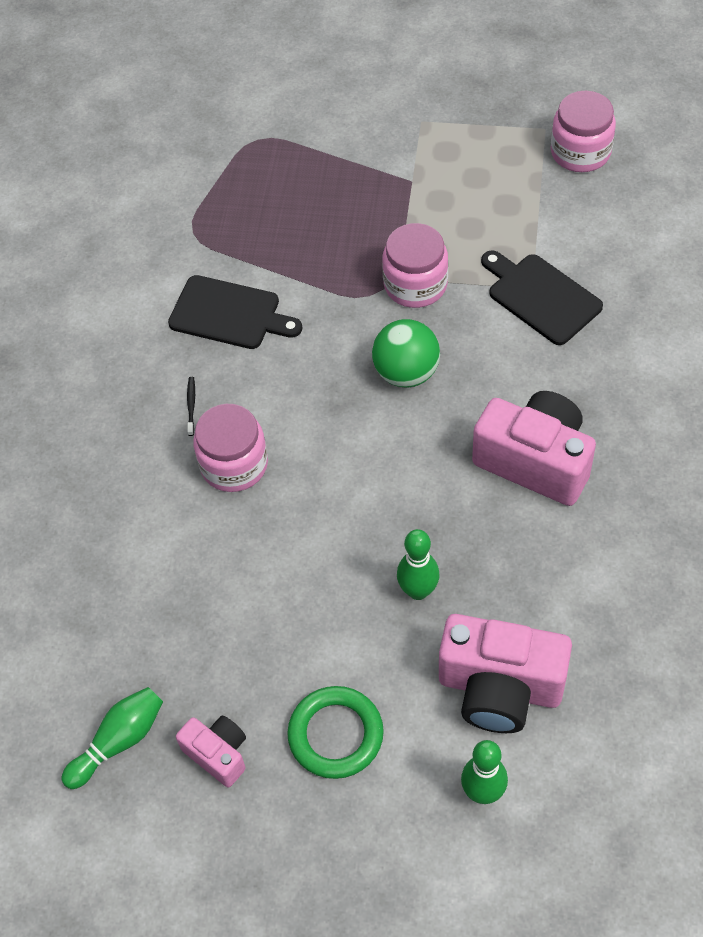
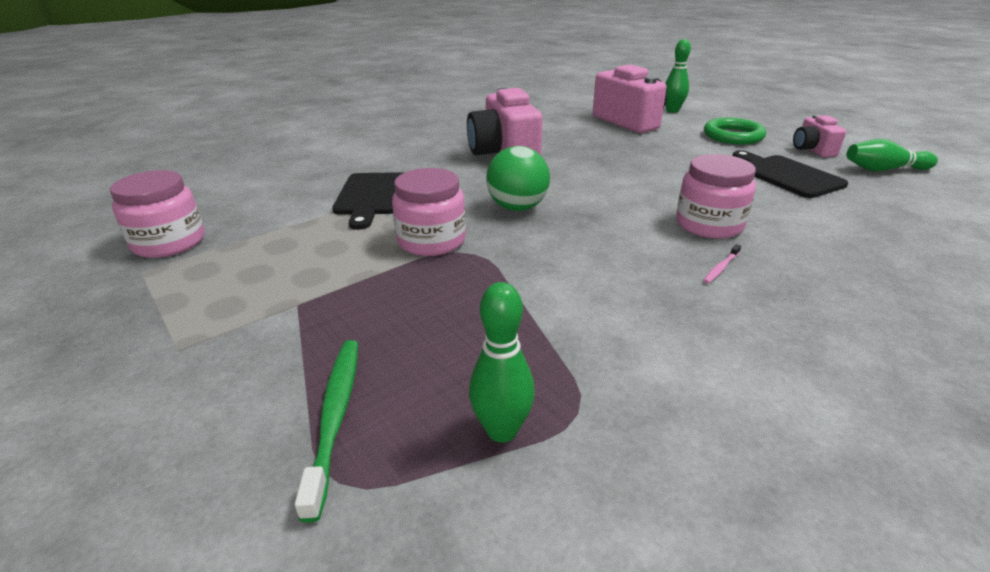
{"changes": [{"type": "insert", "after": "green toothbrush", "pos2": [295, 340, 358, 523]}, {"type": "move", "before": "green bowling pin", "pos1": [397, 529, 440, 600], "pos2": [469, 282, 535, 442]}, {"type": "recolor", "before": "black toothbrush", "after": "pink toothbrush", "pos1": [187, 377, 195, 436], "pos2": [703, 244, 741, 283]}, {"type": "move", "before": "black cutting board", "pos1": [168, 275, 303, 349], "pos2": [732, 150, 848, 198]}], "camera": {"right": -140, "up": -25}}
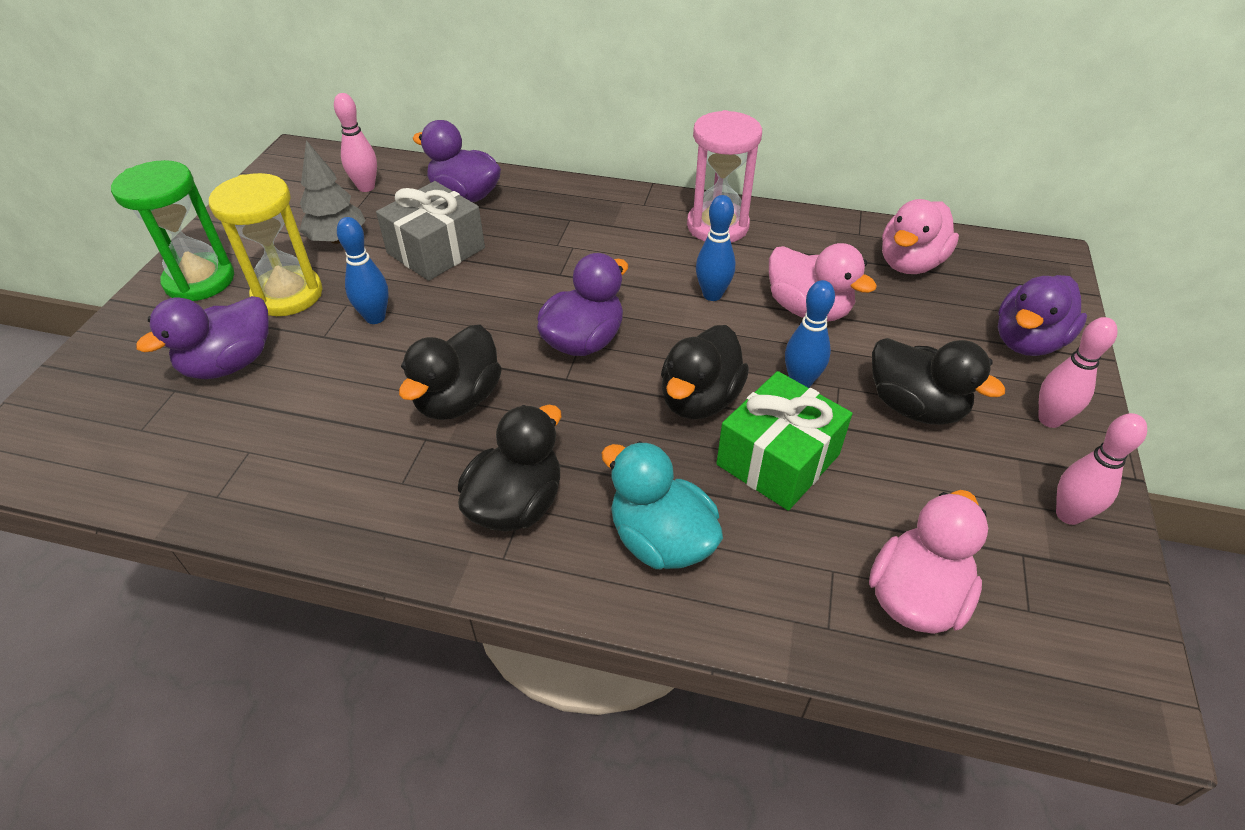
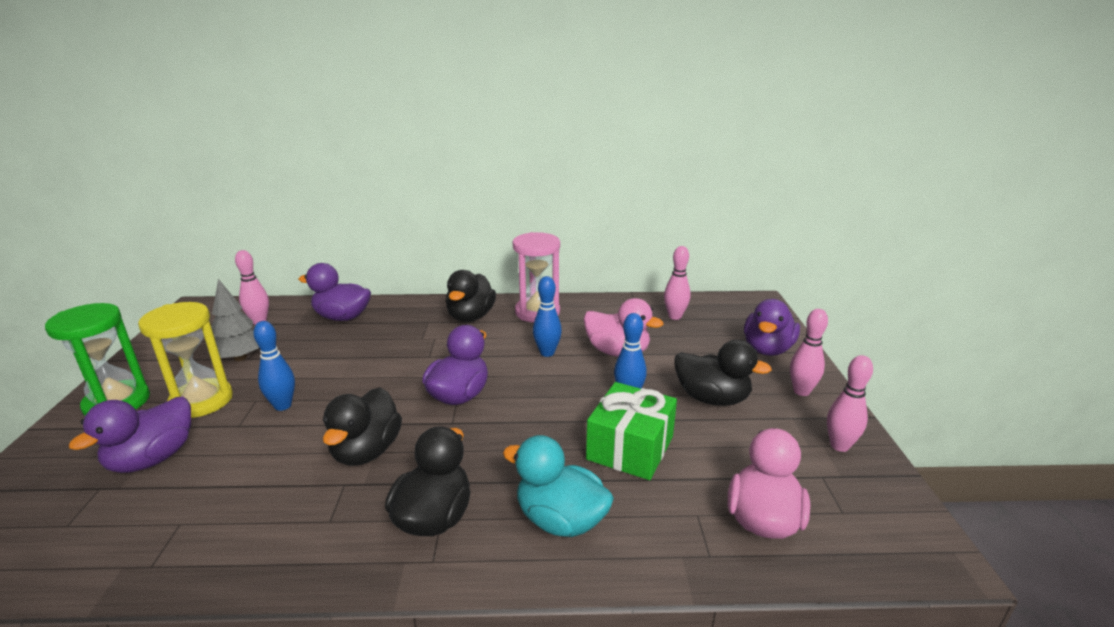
{"changes": [{"type": "move", "before": "black duck", "pos1": [661, 325, 749, 419], "pos2": [446, 270, 496, 322]}, {"type": "replace", "before": "pink duck", "after": "pink bowling pin", "pos1": [882, 199, 959, 274], "pos2": [664, 246, 691, 320]}, {"type": "delete", "before": "grey gift", "pos1": [376, 181, 485, 281]}], "camera": {"right": -15, "up": -20}}
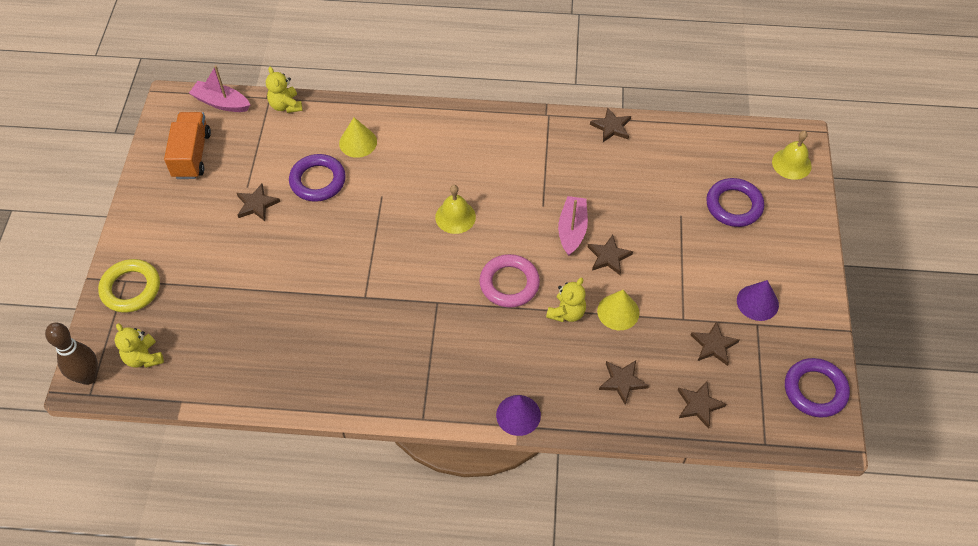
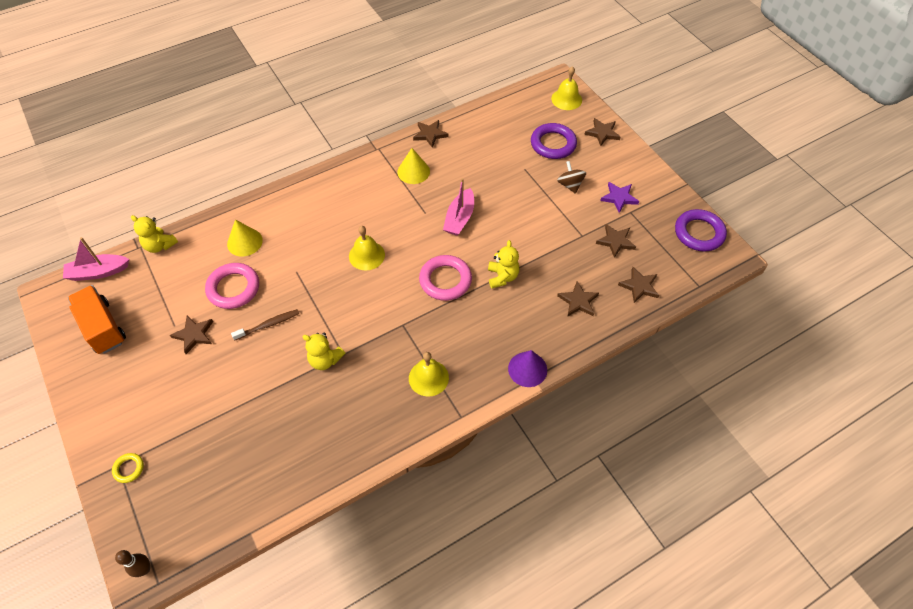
{"changes": [{"type": "resize", "before": "yellow ring", "pos1": [98, 259, 160, 313], "pos2": [112, 453, 144, 483], "scale": 0.49}, {"type": "resize", "before": "brown bowling pin", "pos1": [45, 323, 98, 385], "pos2": [115, 550, 150, 577], "scale": 0.58}, {"type": "recolor", "before": "purple ring", "after": "pink ring", "pos1": [289, 154, 346, 202], "pos2": [205, 263, 259, 309]}, {"type": "insert", "after": "brown toothbrush", "pos2": [231, 309, 299, 340]}, {"type": "move", "before": "yellow teddy bear", "pos1": [115, 323, 164, 368], "pos2": [302, 333, 345, 370]}, {"type": "move", "before": "yellow cone", "pos1": [597, 290, 640, 330], "pos2": [397, 148, 430, 184]}, {"type": "insert", "after": "yellow bell", "pos2": [409, 352, 449, 397]}, {"type": "rotate", "before": "pink boat", "pos1": [558, 196, 588, 256], "pos2": [443, 178, 474, 236], "turn": -135}, {"type": "insert", "after": "brown spinning top", "pos2": [557, 161, 586, 194]}, {"type": "move", "before": "brown star", "pos1": [588, 235, 633, 275], "pos2": [584, 118, 620, 146]}, {"type": "replace", "before": "purple cone", "after": "purple star", "pos1": [737, 280, 779, 321], "pos2": [600, 182, 639, 213]}], "camera": {"right": -35, "up": 0}}
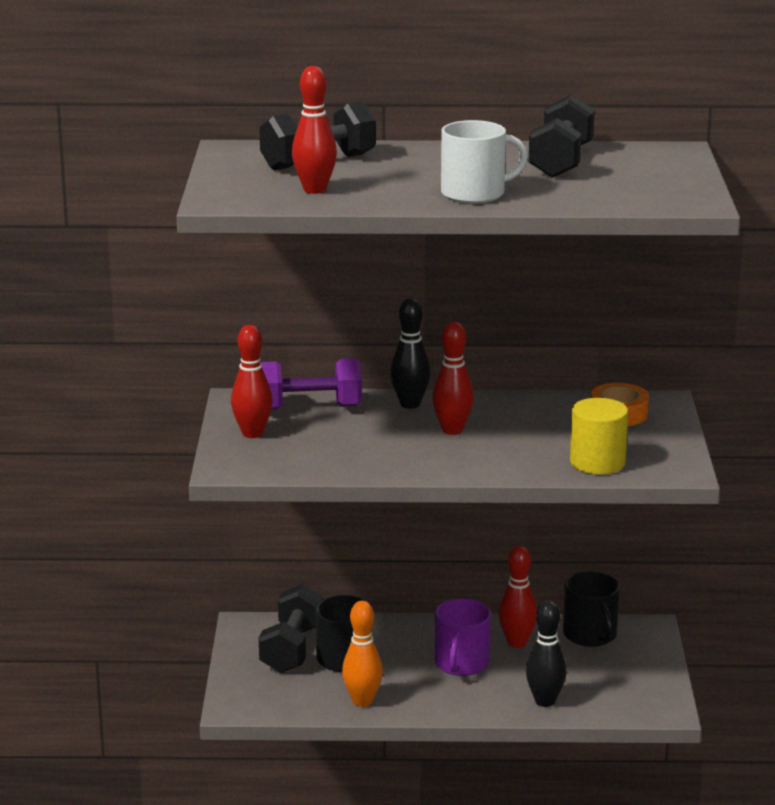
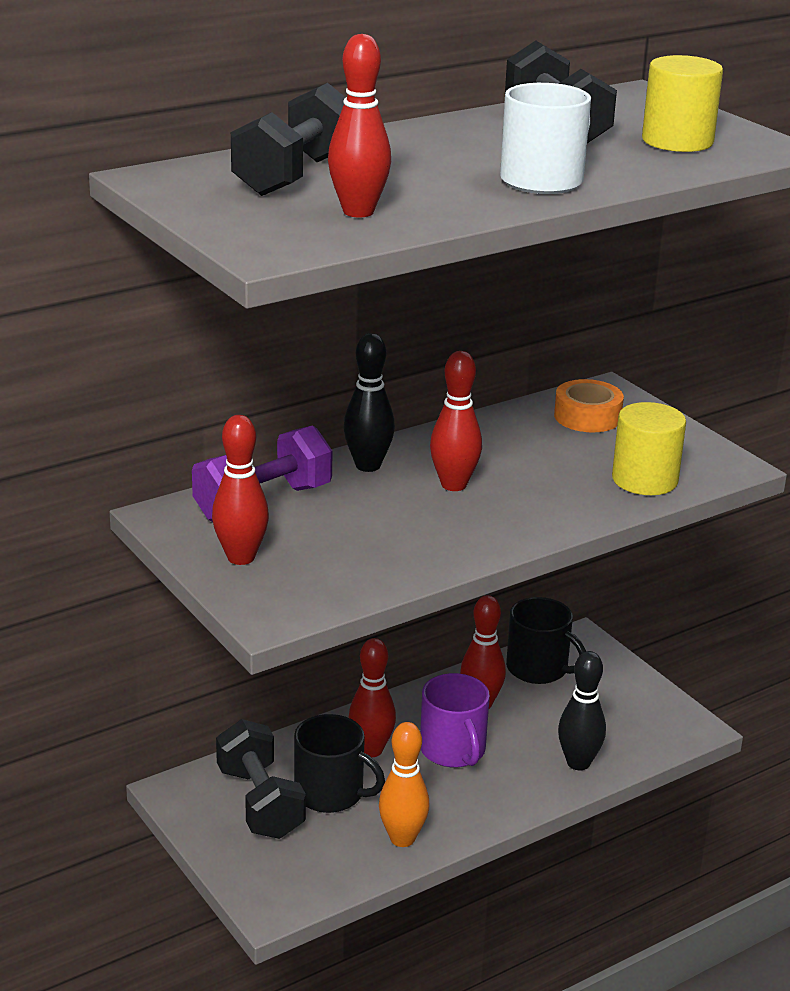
{"changes": [{"type": "insert", "after": "red bowling pin", "pos2": [349, 638, 396, 757]}, {"type": "insert", "after": "yellow cylinder", "pos2": [642, 55, 723, 152]}], "camera": {"right": -35, "up": 5}}
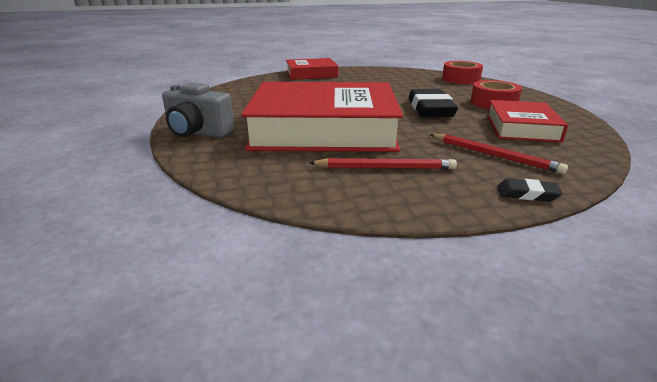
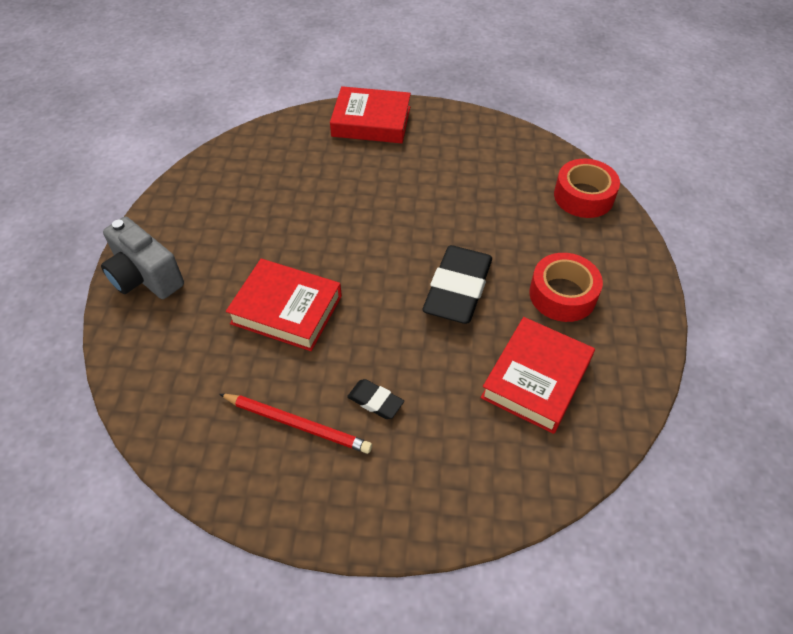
{"changes": [{"type": "resize", "before": "red book", "pos1": [241, 82, 403, 152], "pos2": [226, 259, 342, 351], "scale": 0.51}, {"type": "move", "before": "black eraser", "pos1": [497, 178, 563, 201], "pos2": [347, 379, 404, 419]}, {"type": "delete", "before": "red pencil", "pos1": [430, 134, 568, 174]}], "camera": {"right": 20, "up": 25}}
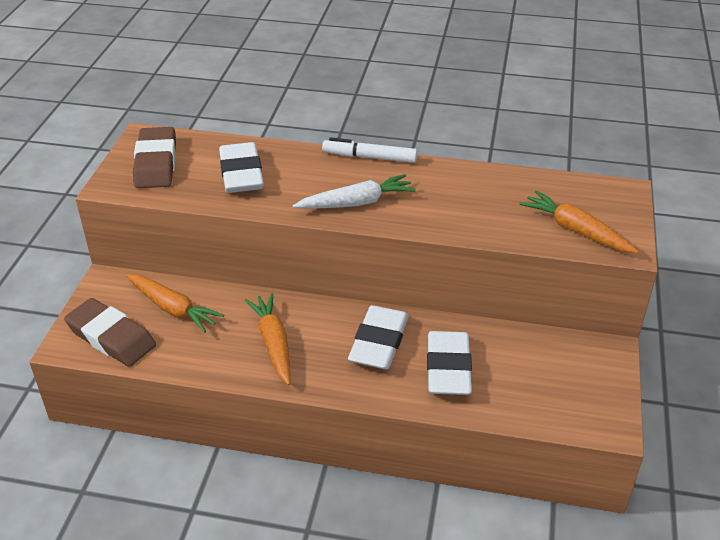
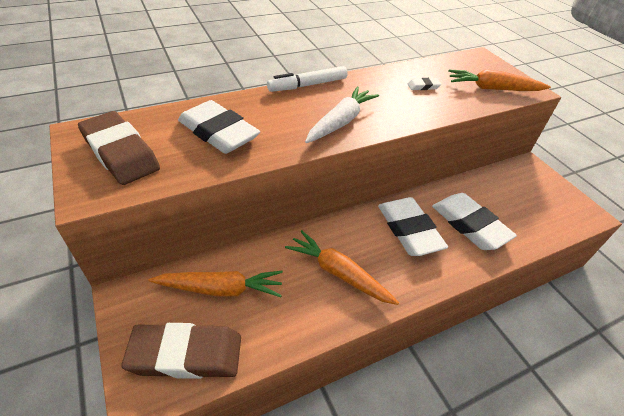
{"changes": [{"type": "insert", "after": "white eraser", "pos2": [407, 78, 441, 90]}], "camera": {"right": -40, "up": 5}}
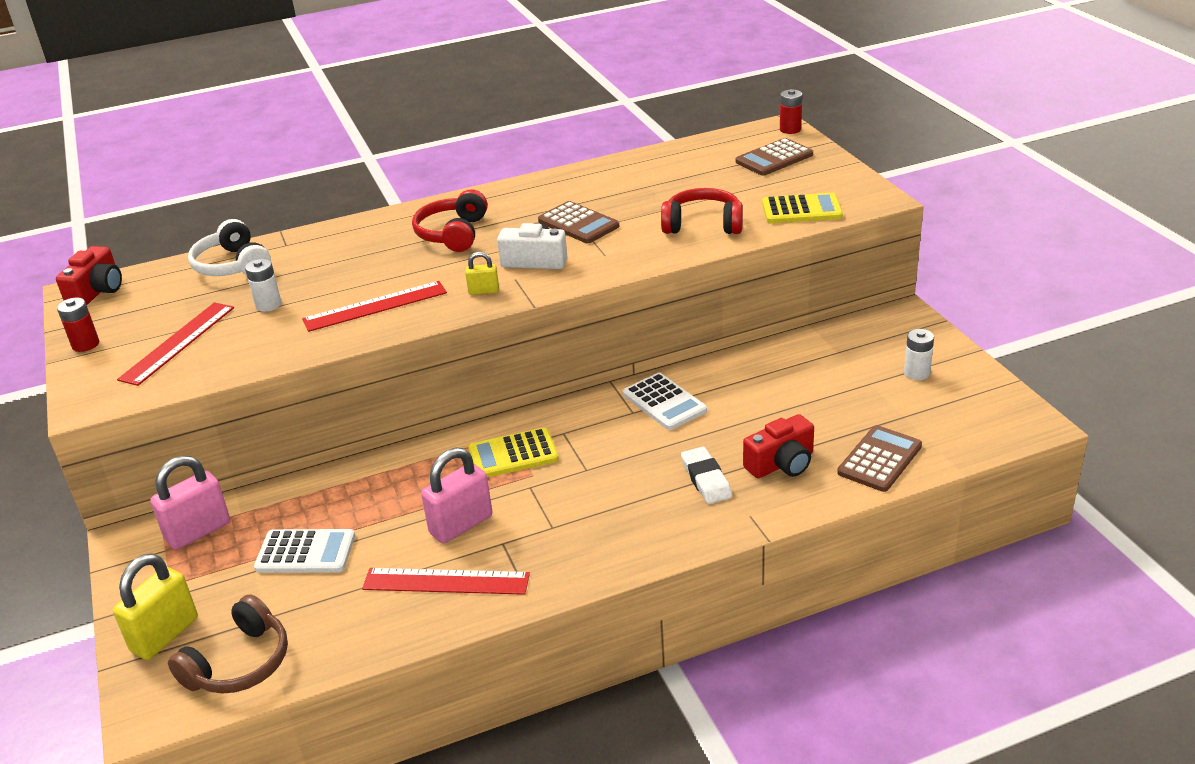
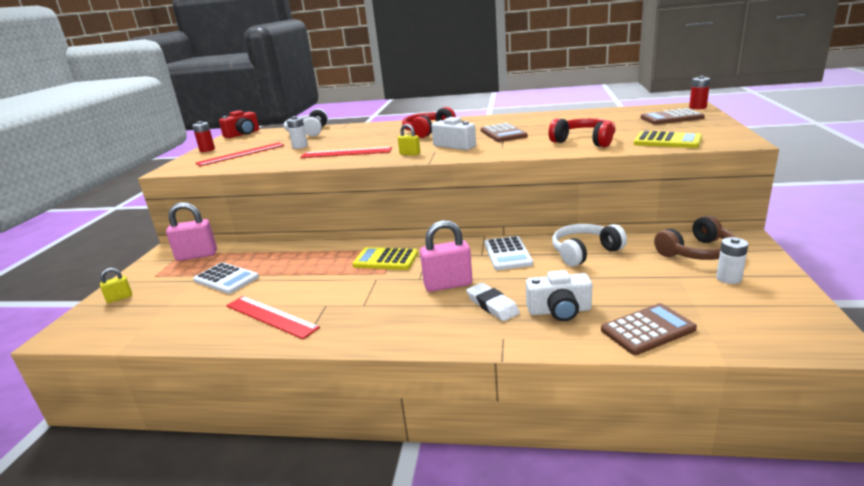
{"changes": [{"type": "resize", "before": "yellow padlock", "pos1": [113, 553, 198, 660], "pos2": [100, 268, 132, 303], "scale": 0.53}, {"type": "move", "before": "pink padlock", "pos1": [421, 447, 492, 543], "pos2": [420, 220, 472, 292]}, {"type": "rotate", "before": "white eraser", "pos1": [681, 447, 732, 504], "pos2": [466, 283, 520, 321], "turn": -45}, {"type": "recolor", "before": "red camera", "after": "white camera", "pos1": [743, 414, 814, 478], "pos2": [526, 270, 592, 321]}, {"type": "insert", "after": "white headphones", "pos2": [552, 224, 627, 267]}, {"type": "move", "before": "brown headphones", "pos1": [168, 594, 288, 694], "pos2": [654, 216, 735, 260]}], "camera": {"right": 30, "up": -10}}
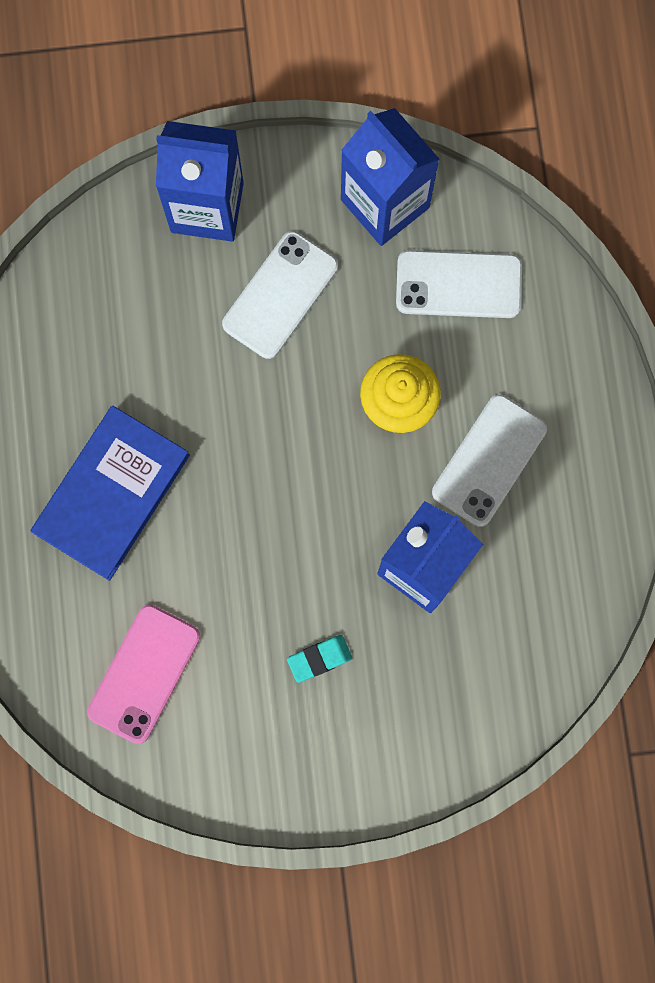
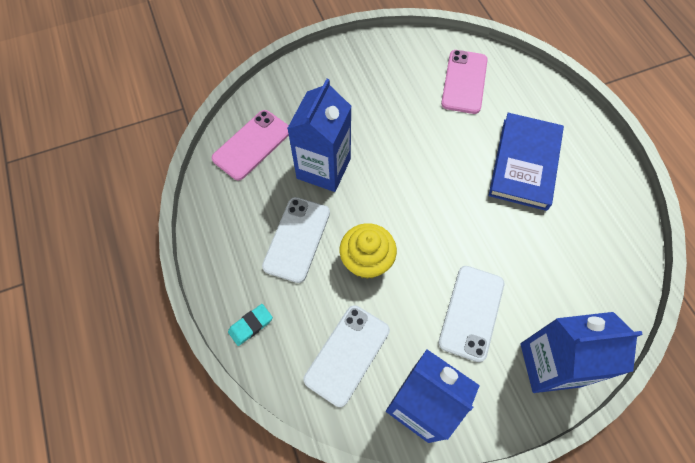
{"changes": [{"type": "insert", "after": "pink phone", "pos2": [212, 110, 289, 180]}, {"type": "move", "before": "turquoise eraser", "pos1": [287, 635, 352, 683], "pos2": [228, 304, 273, 346]}, {"type": "rotate", "before": "white phone", "pos1": [396, 250, 522, 318], "pos2": [304, 305, 390, 407], "turn": -45}], "camera": {"right": 165, "up": -15}}
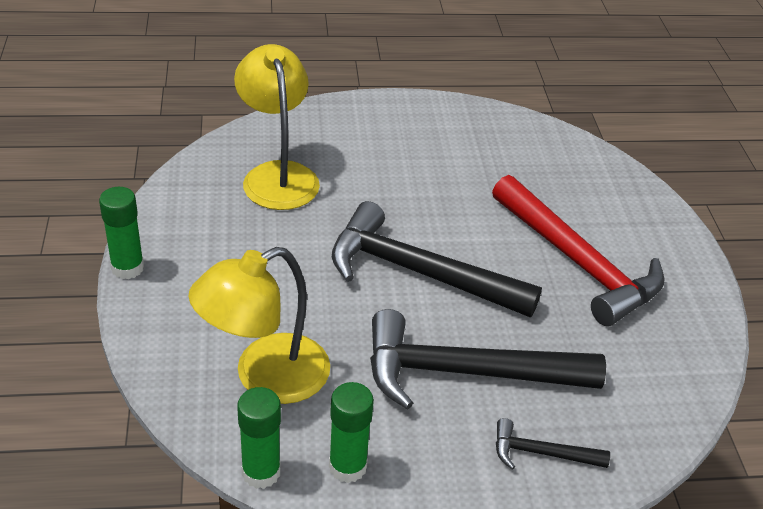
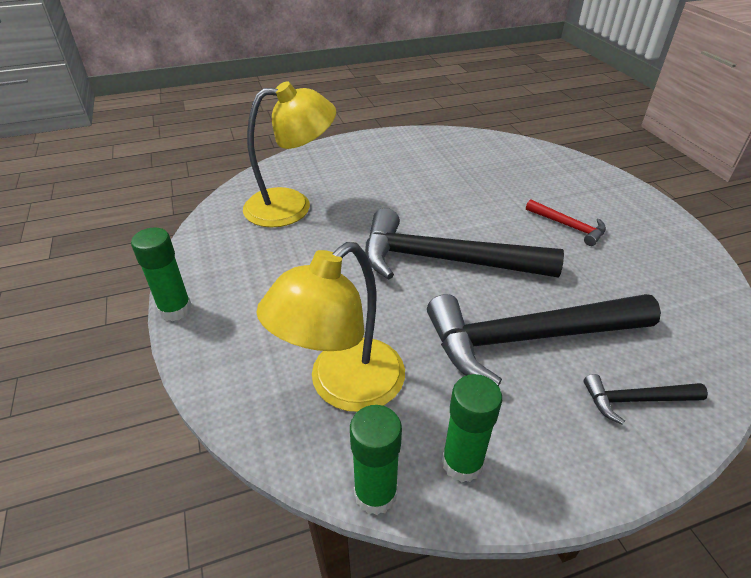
{"changes": [{"type": "rotate", "before": "yellow lamp", "pos1": [234, 44, 320, 210], "pos2": [243, 81, 336, 227], "turn": 105}, {"type": "resize", "before": "red hammer", "pos1": [492, 175, 665, 326], "pos2": [526, 199, 606, 246], "scale": 0.46}], "camera": {"right": -10, "up": 0}}
